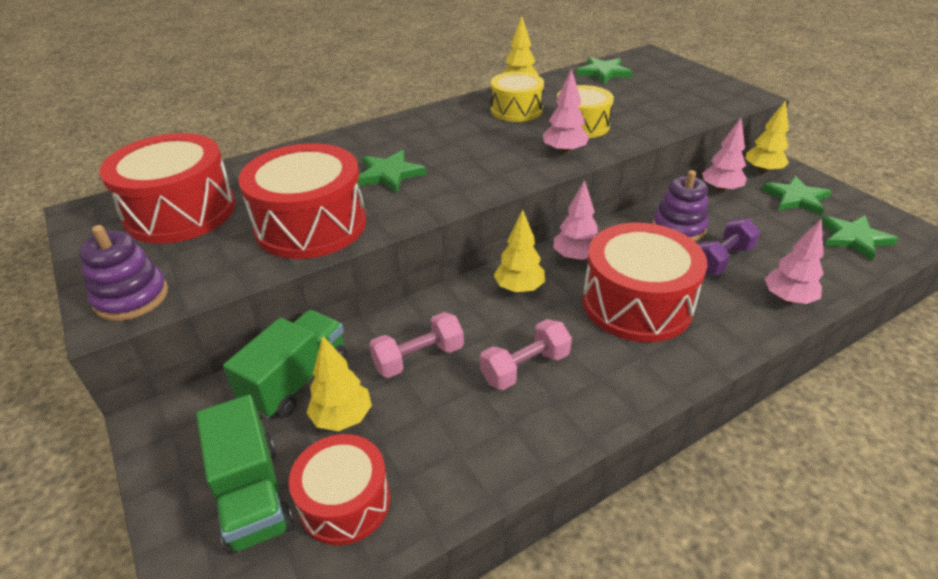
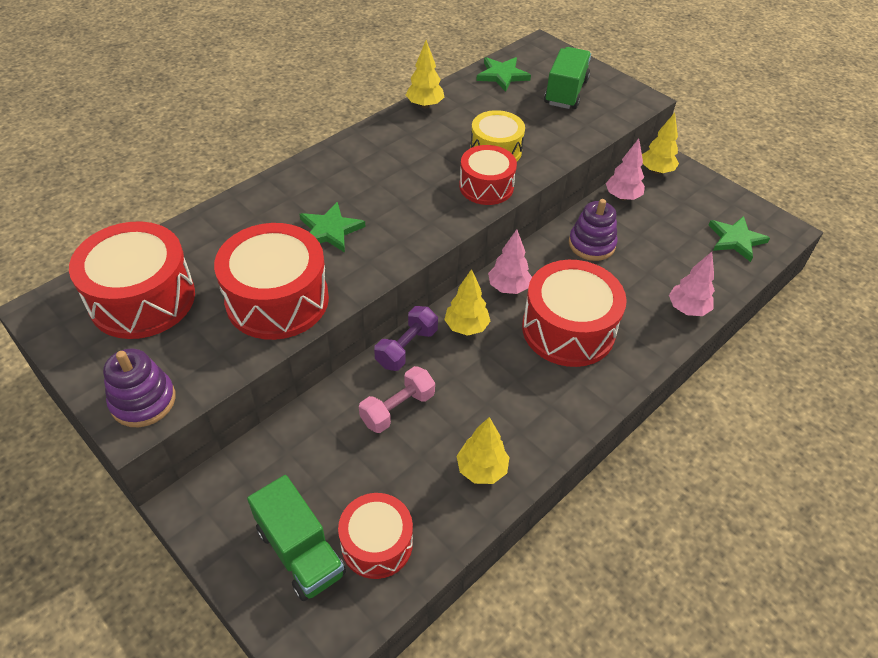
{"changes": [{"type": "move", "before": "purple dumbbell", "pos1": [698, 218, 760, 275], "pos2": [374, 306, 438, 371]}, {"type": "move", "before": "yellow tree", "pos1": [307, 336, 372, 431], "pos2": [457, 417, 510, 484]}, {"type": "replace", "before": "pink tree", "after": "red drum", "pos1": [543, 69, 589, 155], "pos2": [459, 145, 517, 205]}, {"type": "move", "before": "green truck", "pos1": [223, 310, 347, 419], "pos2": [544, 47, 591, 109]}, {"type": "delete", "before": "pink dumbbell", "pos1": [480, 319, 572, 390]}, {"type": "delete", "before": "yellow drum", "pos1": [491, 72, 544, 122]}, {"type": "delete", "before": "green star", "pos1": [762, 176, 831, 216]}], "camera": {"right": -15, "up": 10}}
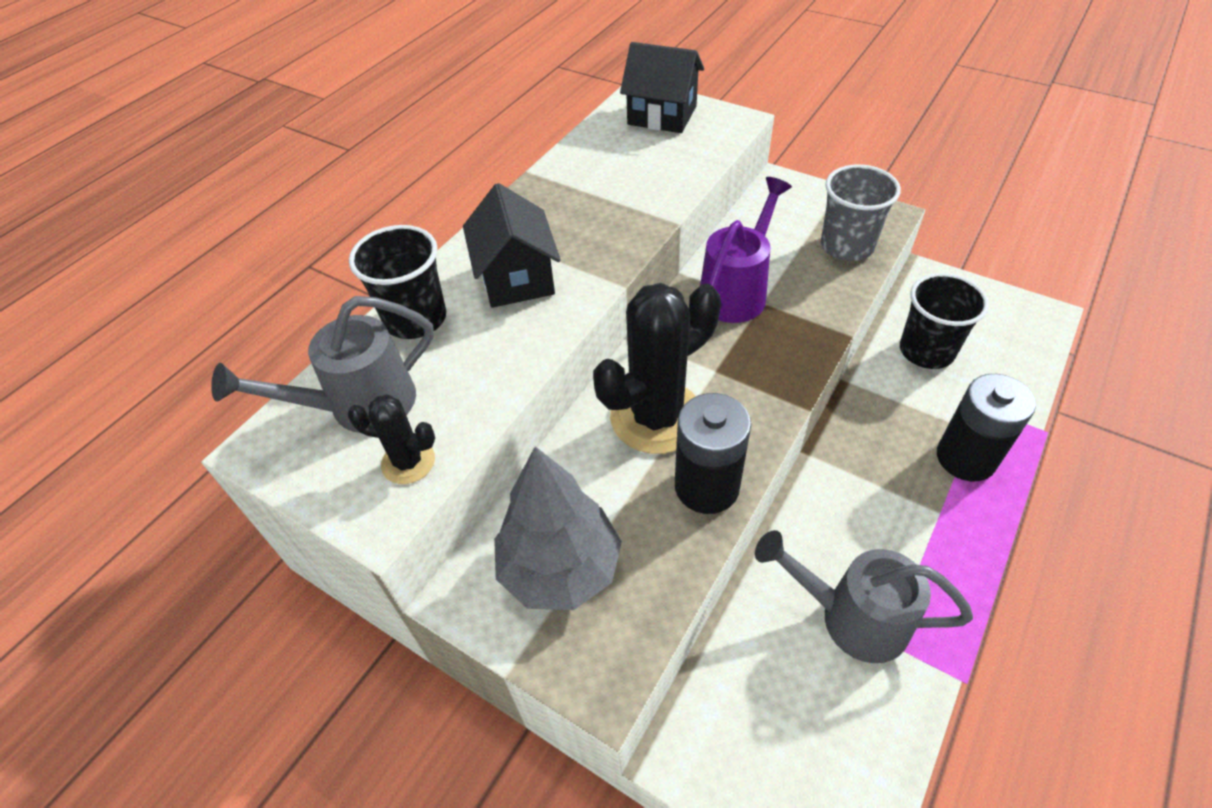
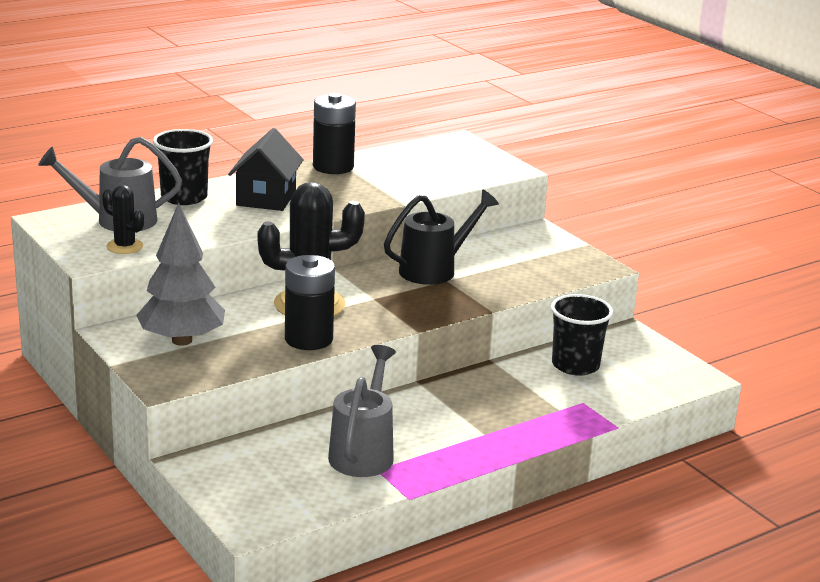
{"changes": [{"type": "move", "before": "black battery", "pos1": [937, 374, 1036, 481], "pos2": [313, 93, 356, 174]}, {"type": "rotate", "before": "grey watering can", "pos1": [755, 530, 973, 663], "pos2": [328, 345, 396, 477], "turn": 60}, {"type": "recolor", "before": "purple watering can", "after": "black watering can", "pos1": [700, 177, 792, 323], "pos2": [384, 190, 499, 285]}, {"type": "delete", "before": "black house", "pos1": [620, 42, 704, 133]}, {"type": "delete", "before": "grey cup", "pos1": [821, 165, 901, 261]}], "camera": {"right": 20, "up": -25}}
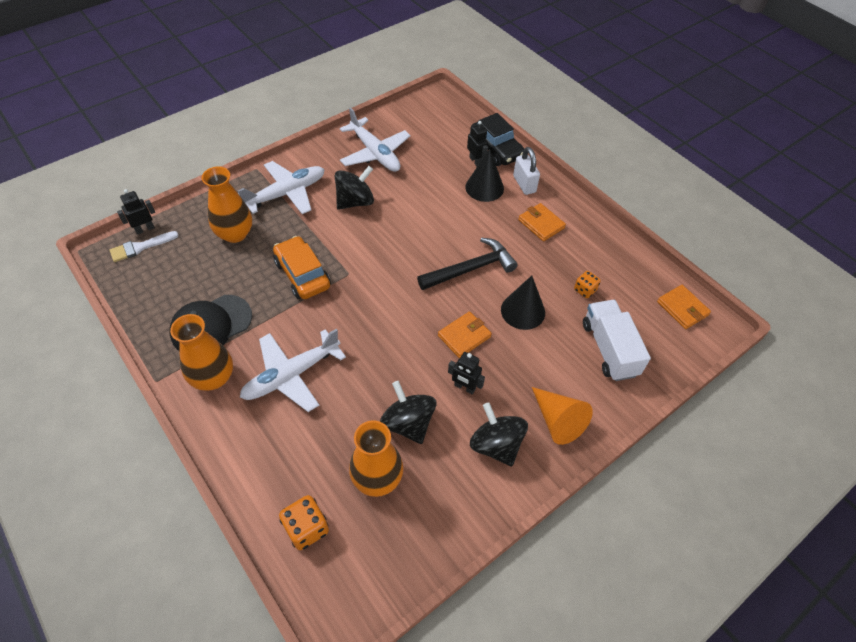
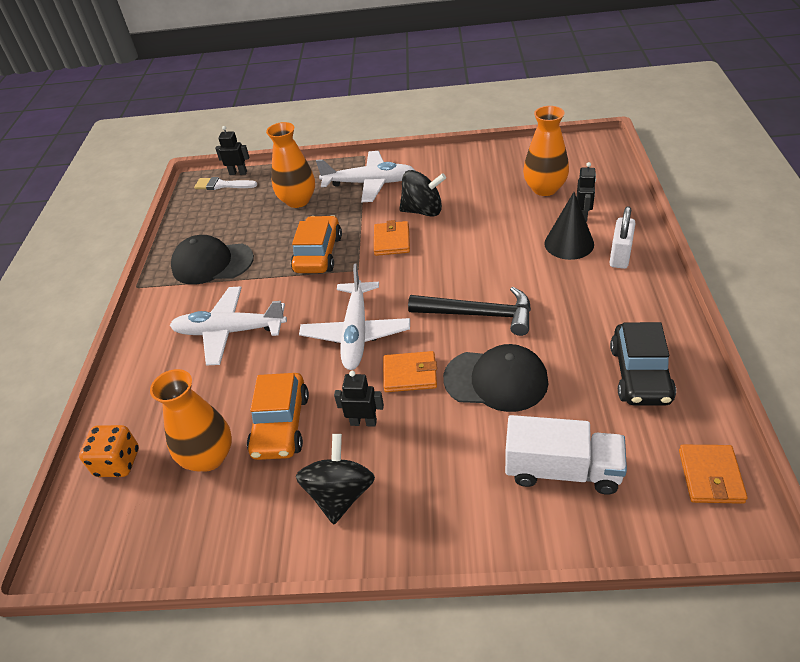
{"changes": [{"type": "replace", "before": "black spinning top", "after": "orange car", "pos1": [380, 381, 436, 444], "pos2": [247, 373, 309, 460]}, {"type": "move", "before": "white plane", "pos1": [340, 108, 411, 172], "pos2": [299, 264, 410, 370]}, {"type": "rotate", "before": "black robot", "pos1": [448, 352, 485, 394], "pos2": [334, 371, 384, 427], "turn": 120}, {"type": "move", "before": "orange wallet", "pos1": [518, 203, 566, 241], "pos2": [374, 220, 410, 256]}, {"type": "replace", "before": "black cone", "after": "black cap", "pos1": [501, 276, 545, 330], "pos2": [443, 344, 548, 412]}, {"type": "rotate", "before": "white truck", "pos1": [583, 300, 651, 381], "pos2": [505, 415, 627, 494], "turn": 75}, {"type": "move", "before": "orange vase", "pos1": [170, 314, 233, 391], "pos2": [523, 106, 569, 196]}, {"type": "move", "before": "black car", "pos1": [470, 113, 524, 166], "pos2": [610, 322, 676, 406]}, {"type": "delete", "before": "orange cone", "pos1": [532, 387, 593, 445]}, {"type": "delete", "before": "orange dice", "pos1": [574, 271, 601, 298]}], "camera": {"right": 45, "up": -10}}
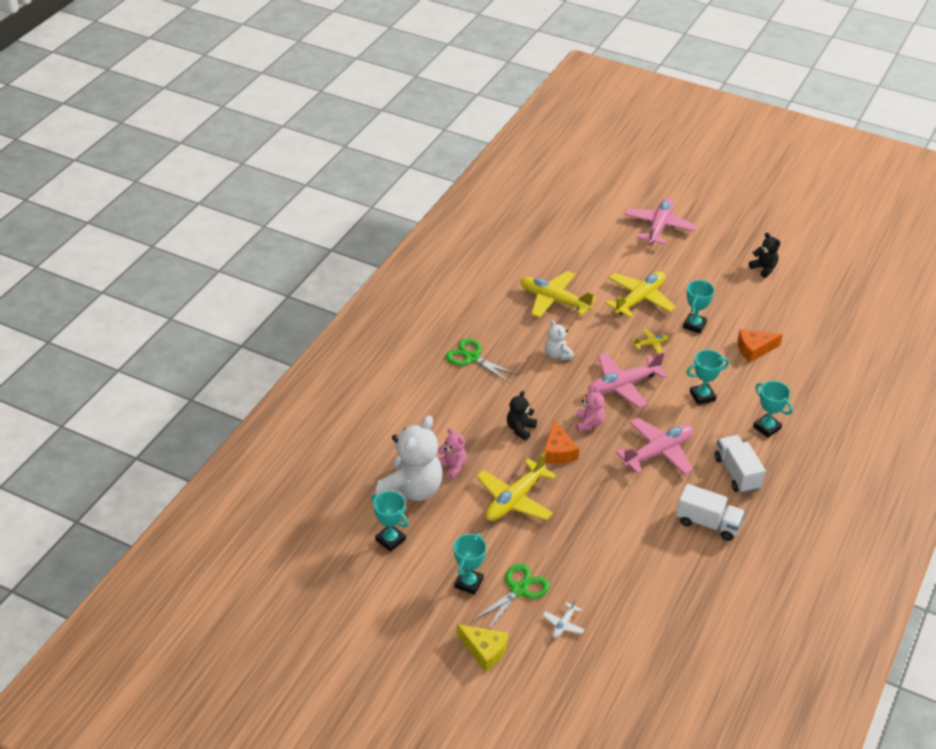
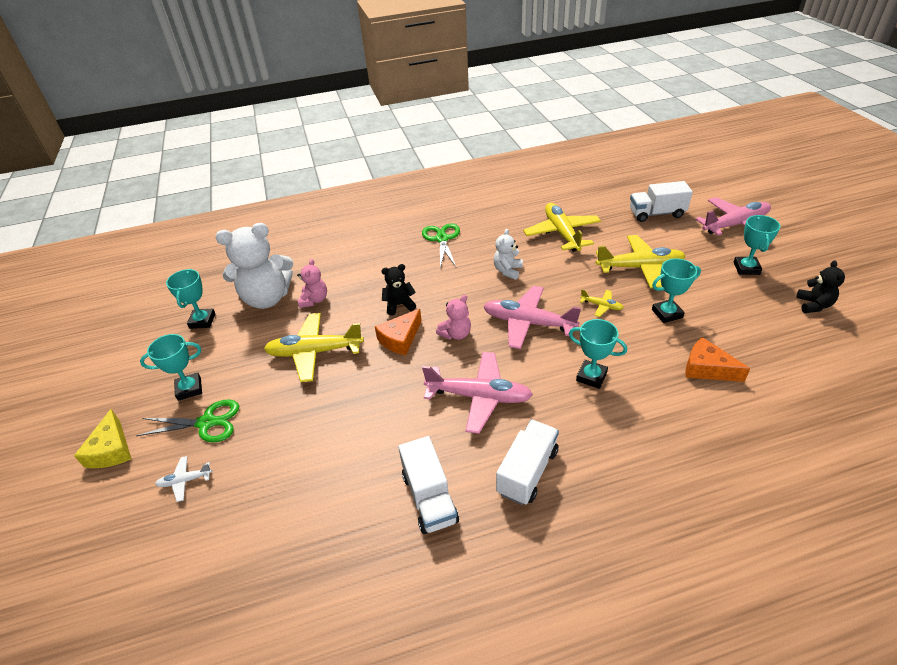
{"changes": [{"type": "insert", "after": "white truck", "pos2": [630, 181, 693, 222]}, {"type": "move", "before": "turquoise trophy", "pos1": [753, 381, 793, 438], "pos2": [734, 215, 780, 275]}], "camera": {"right": 50, "up": 0}}
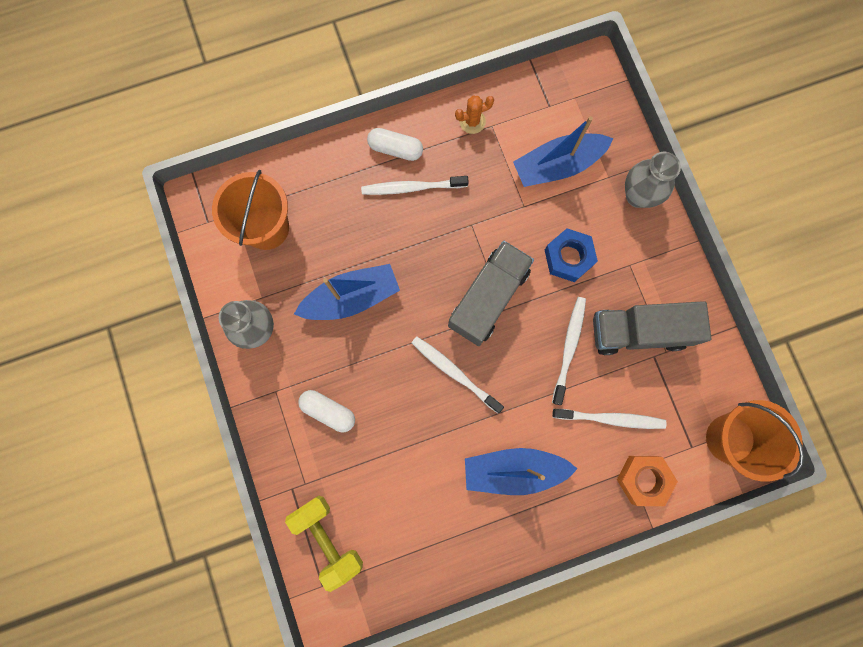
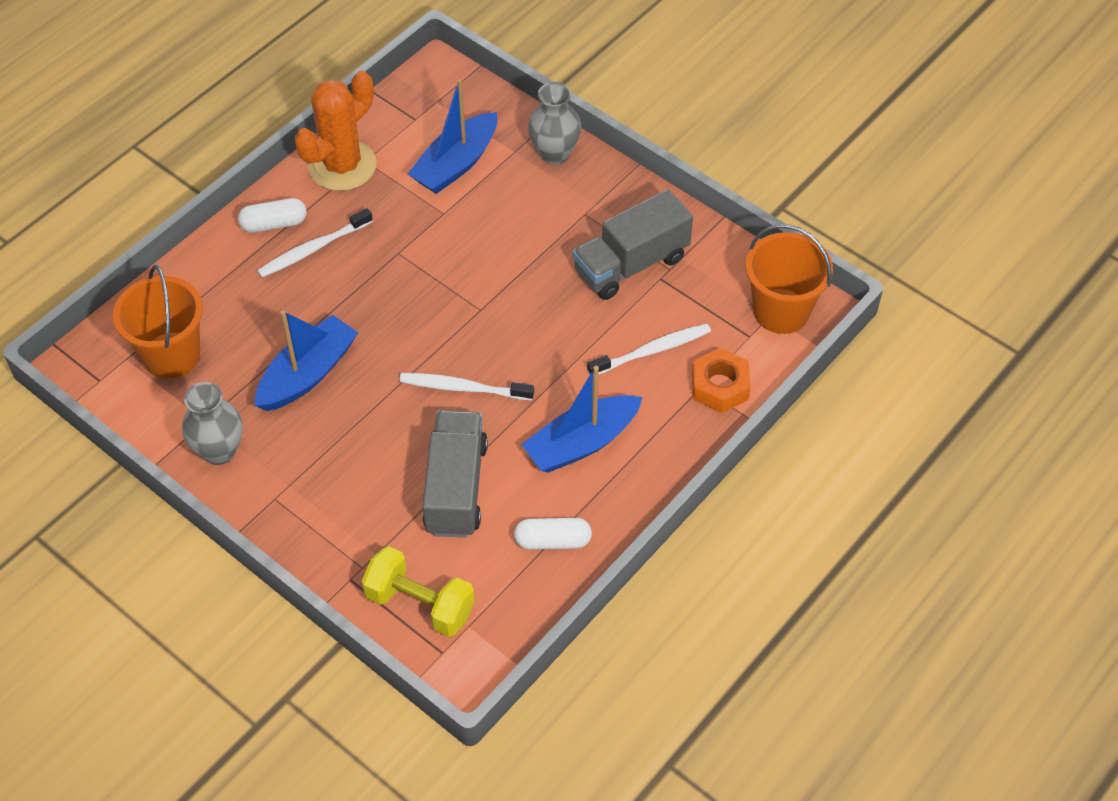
{"changes": [{"type": "resize", "before": "orange cactus", "pos1": [455, 96, 494, 134], "pos2": [294, 71, 377, 191], "scale": 2.18}, {"type": "move", "before": "grey truck", "pos1": [448, 241, 534, 346], "pos2": [422, 410, 488, 538]}, {"type": "move", "before": "white capsule", "pos1": [298, 390, 355, 432], "pos2": [514, 518, 592, 550]}, {"type": "delete", "before": "blue nut", "pos1": [545, 228, 598, 282]}, {"type": "delete", "before": "white toothbrush", "pos1": [552, 297, 586, 405]}], "camera": {"right": -30, "up": -25}}
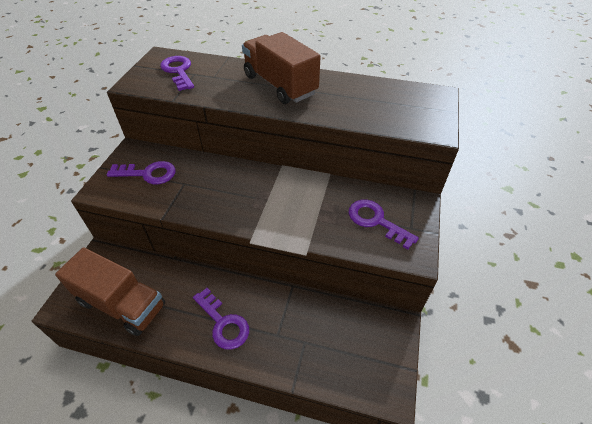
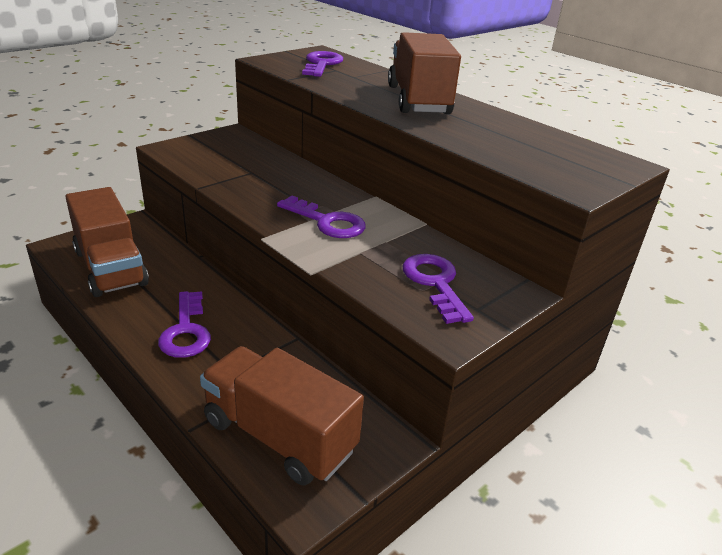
{"changes": [{"type": "insert", "after": "brown truck", "pos2": [200, 346, 364, 486]}, {"type": "move", "before": "purple key", "pos1": [107, 161, 176, 184], "pos2": [277, 195, 366, 238]}], "camera": {"right": 30, "up": -15}}
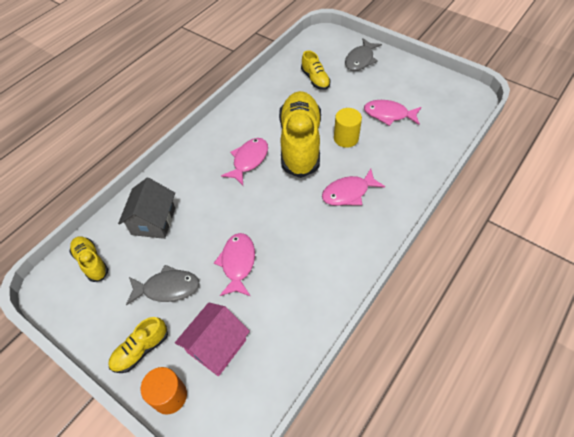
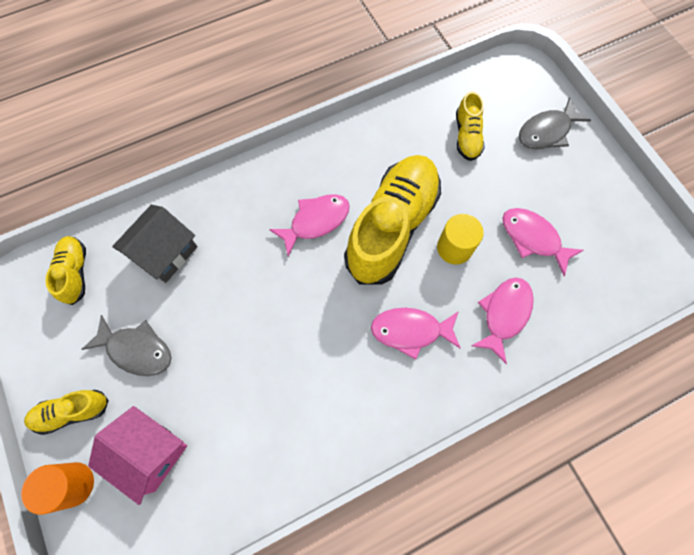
{"changes": [{"type": "rotate", "before": "pink house", "pos1": [175, 303, 250, 376], "pos2": [88, 406, 187, 505], "turn": 60}, {"type": "move", "before": "pink fish", "pos1": [214, 233, 255, 296], "pos2": [472, 277, 534, 364]}], "camera": {"right": 25, "up": 15}}
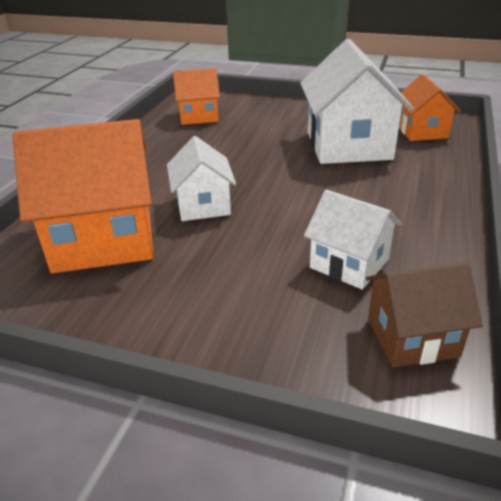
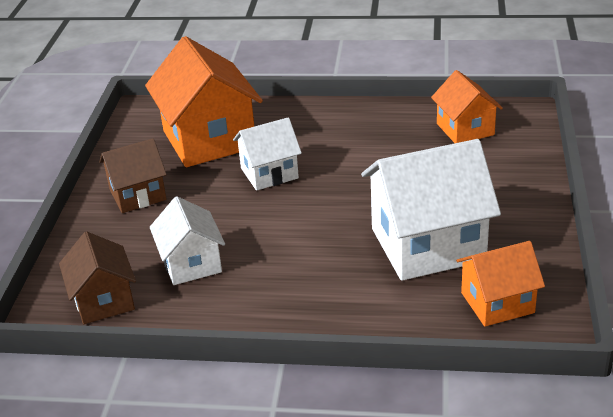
{"changes": [{"type": "insert", "after": "brown house", "pos2": [99, 138, 167, 213]}, {"type": "rotate", "before": "white house", "pos1": [304, 190, 401, 290], "pos2": [150, 196, 225, 285], "turn": -45}], "camera": {"right": 80, "up": 0}}
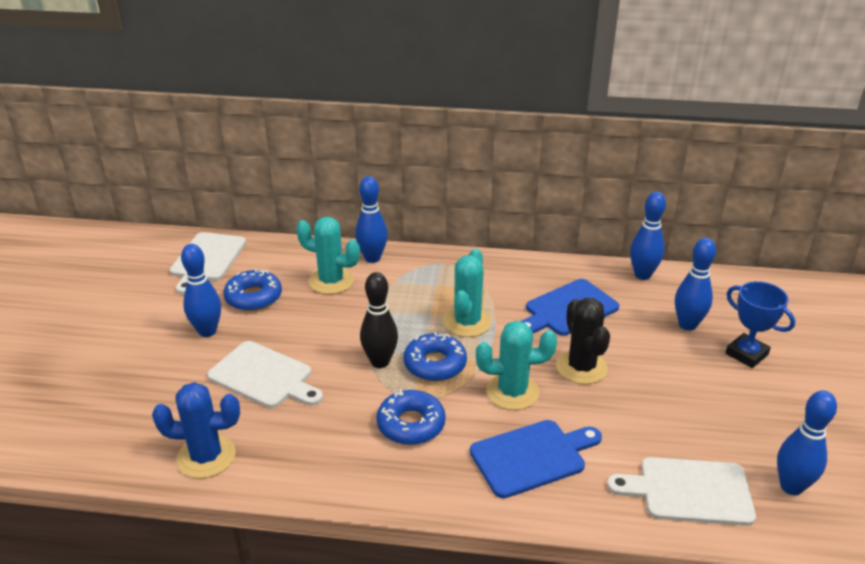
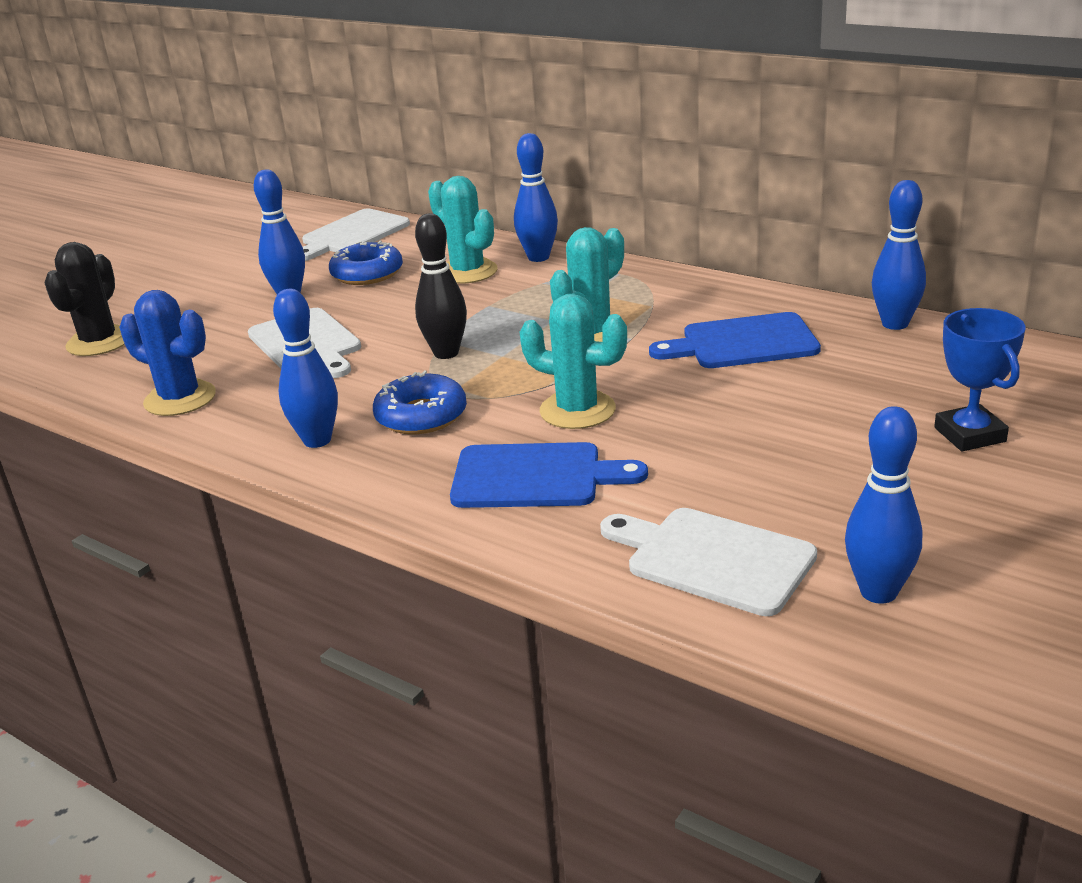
{"changes": [{"type": "move", "before": "black cactus", "pos1": [556, 298, 610, 384], "pos2": [45, 242, 125, 356]}, {"type": "move", "before": "blue bowling pin", "pos1": [675, 238, 716, 331], "pos2": [273, 289, 338, 448]}, {"type": "delete", "before": "blue donut", "pos1": [404, 332, 467, 381]}], "camera": {"right": 30, "up": -5}}
